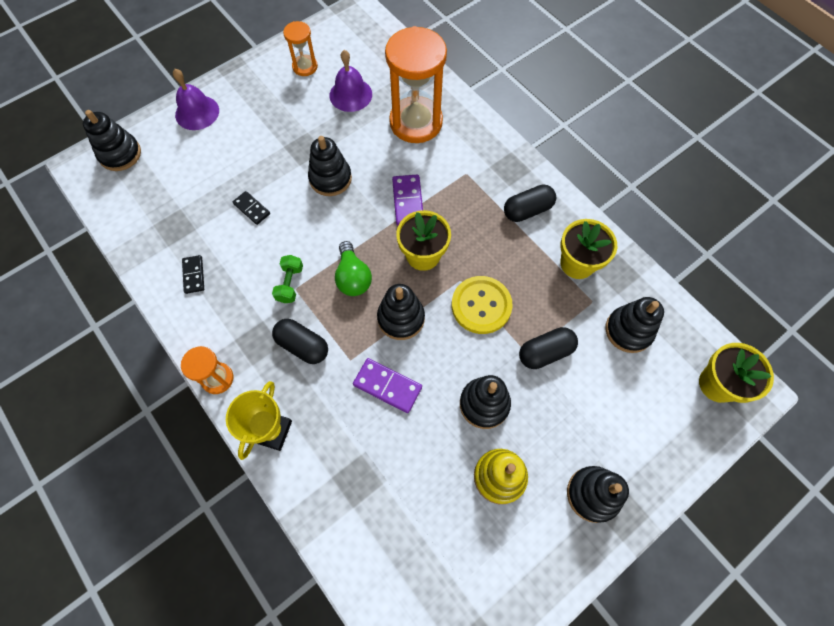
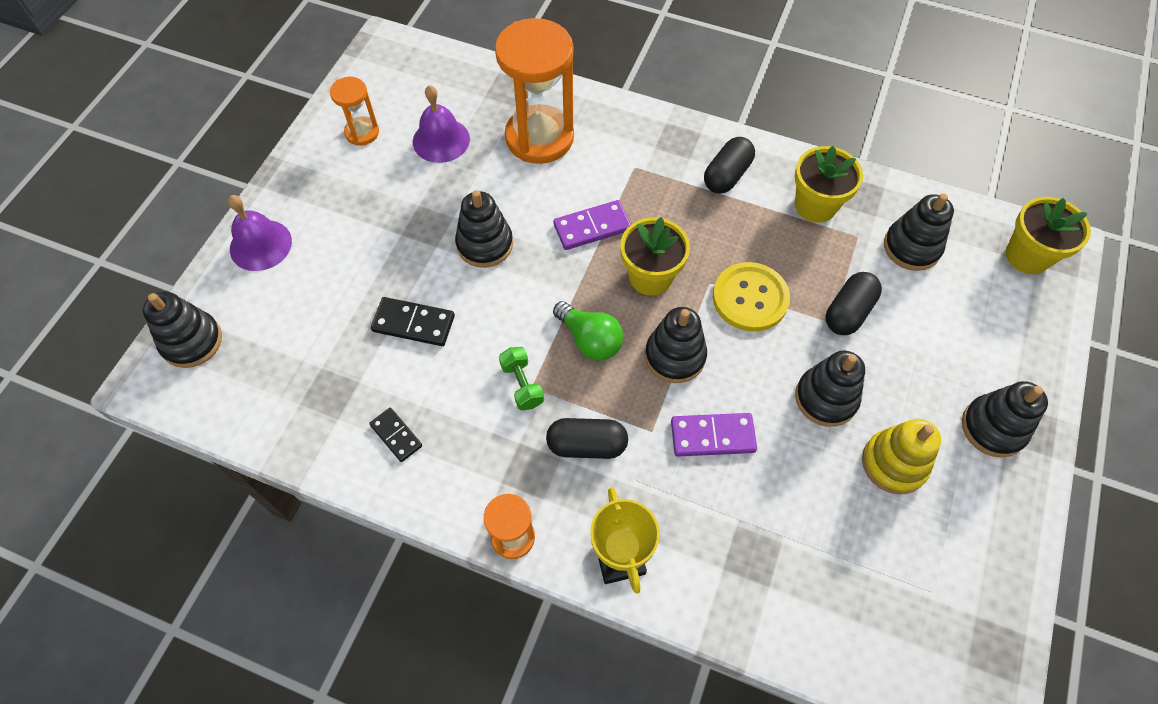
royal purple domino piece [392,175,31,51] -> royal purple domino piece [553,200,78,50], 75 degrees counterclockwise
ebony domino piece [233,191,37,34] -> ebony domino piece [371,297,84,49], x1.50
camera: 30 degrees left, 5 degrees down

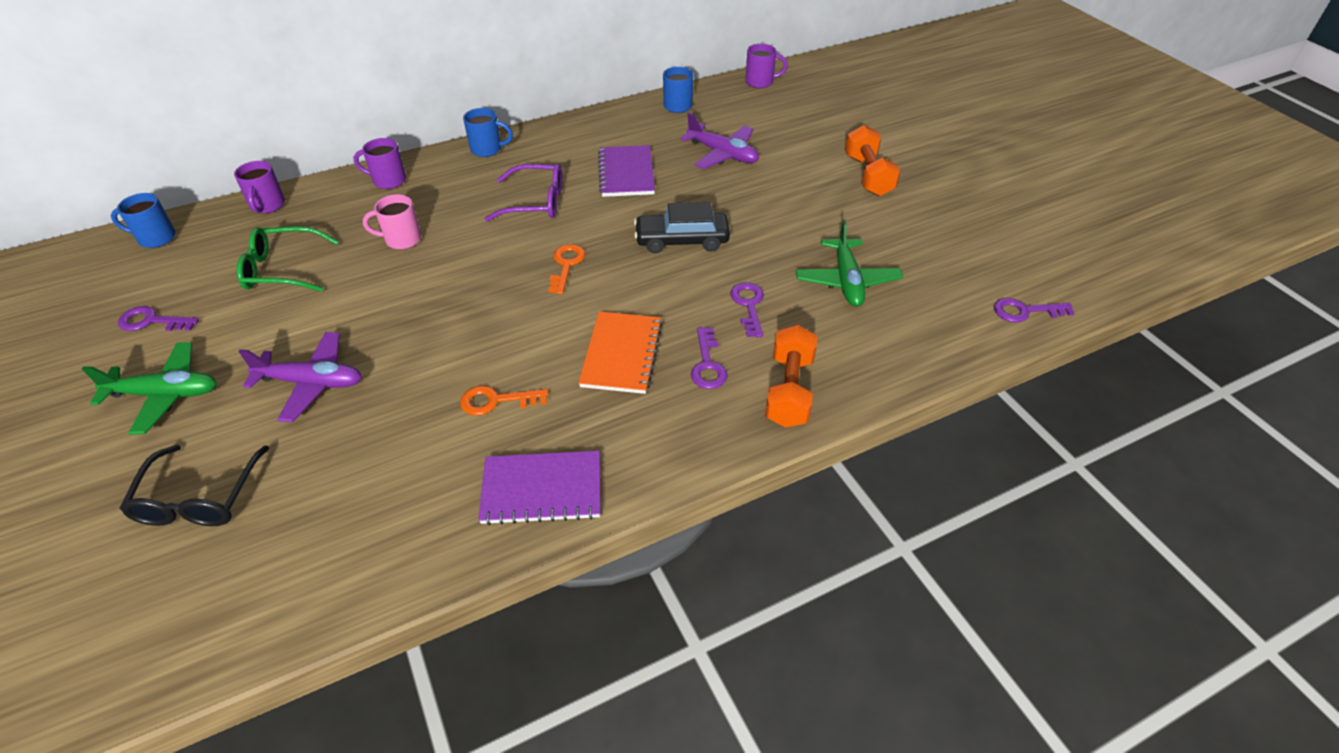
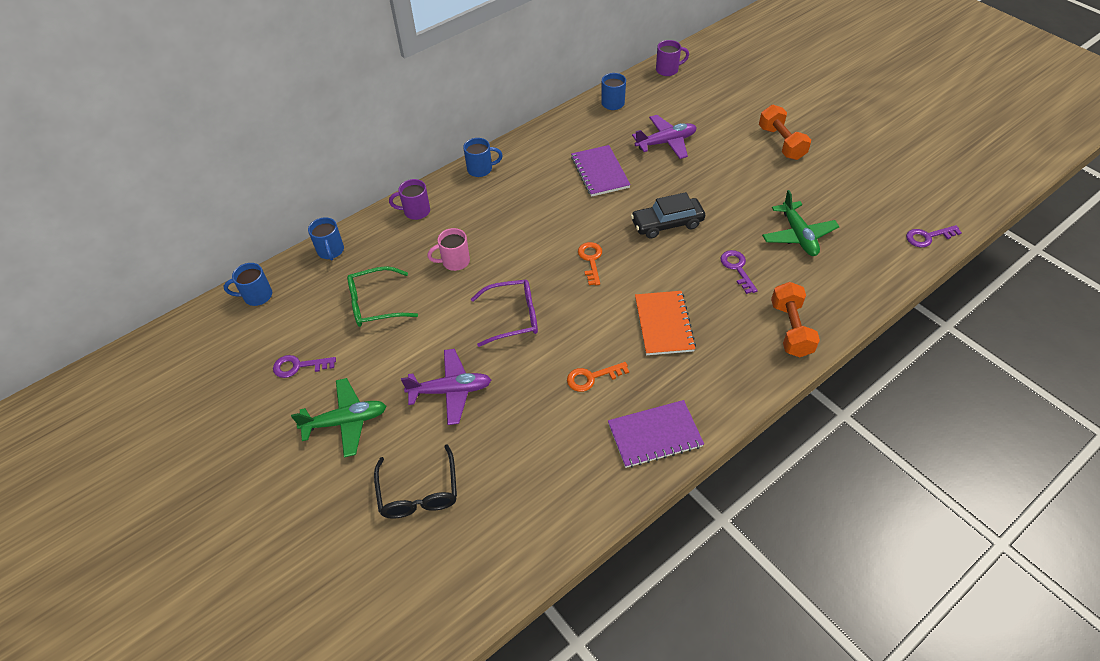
royal purple door key [691,327,37,62] -> none
royal purple eyeglasses [484,163,78,59] -> royal purple eyeglasses [471,280,67,67], relocated
royal purple coffee mug [234,161,51,52] -> blue coffee mug [308,217,36,44]
royal purple plane [680,113,79,56] -> royal purple plane [632,115,65,44], 45 degrees counterclockwise
camera: 10 degrees left, 5 degrees up

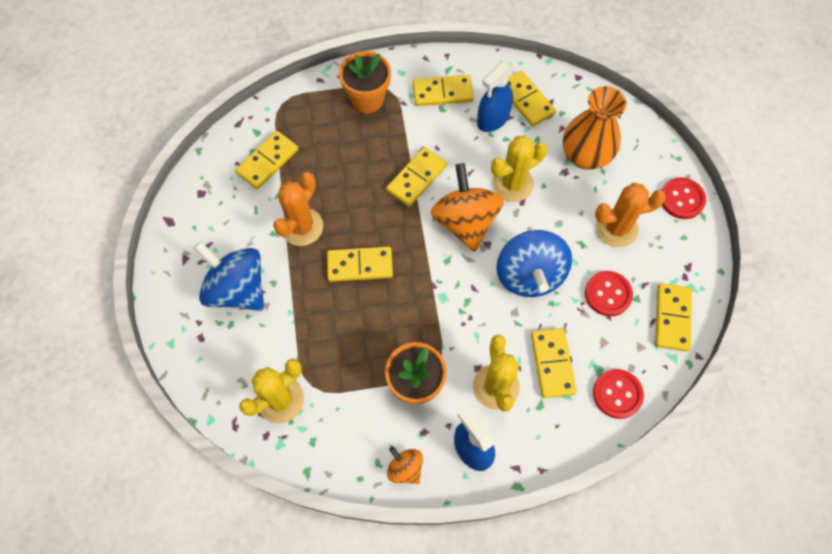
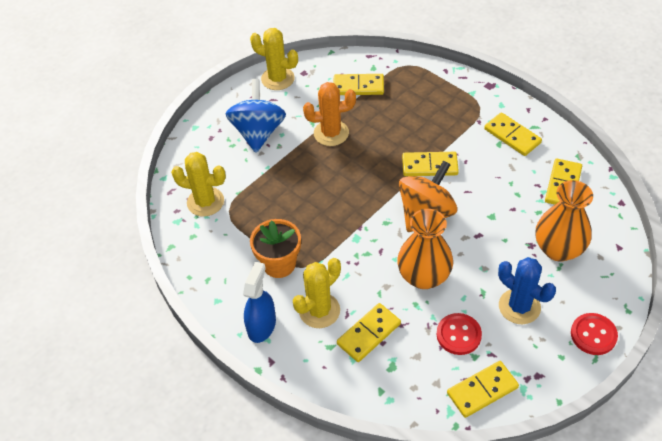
bright yellow domino piece [327,246,66,36] -> none
orange-coloured potted plant [339,51,52,62] -> none
orange-coloured spinning top [387,447,36,37] -> none
blue spray cleaner [477,61,37,71] -> none
red sewing button [593,369,51,50] -> none
bright yellow cactus [491,135,56,67] -> bright yellow cactus [250,28,48,62], relocated
blue spinning top [496,230,76,67] -> orange-coloured flower vase [397,209,56,80]
orange-coloured cactus [595,183,71,64] -> blue cactus [498,257,58,67]
camera: 55 degrees right, 15 degrees down

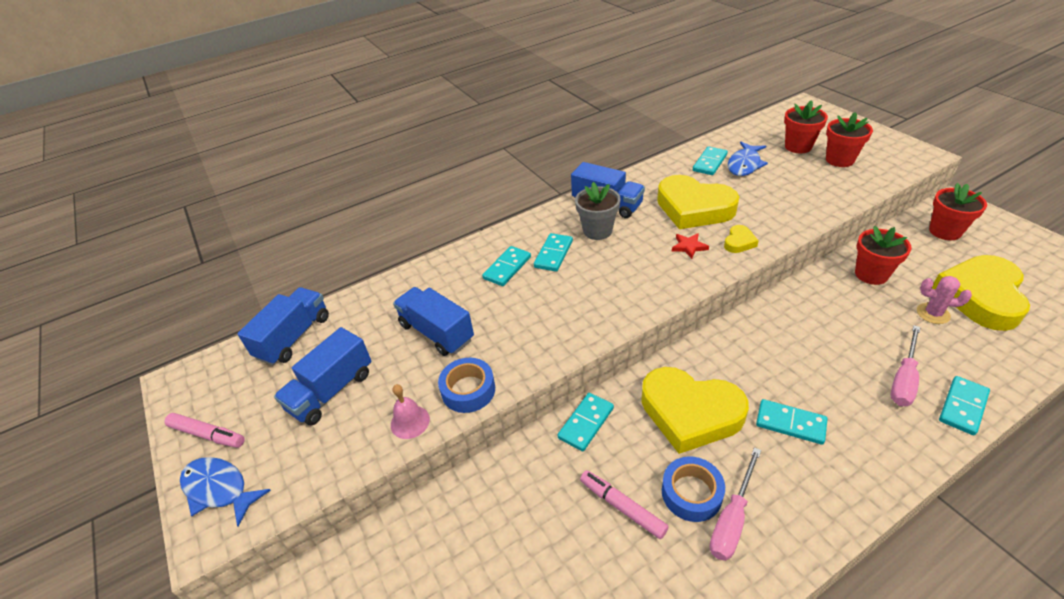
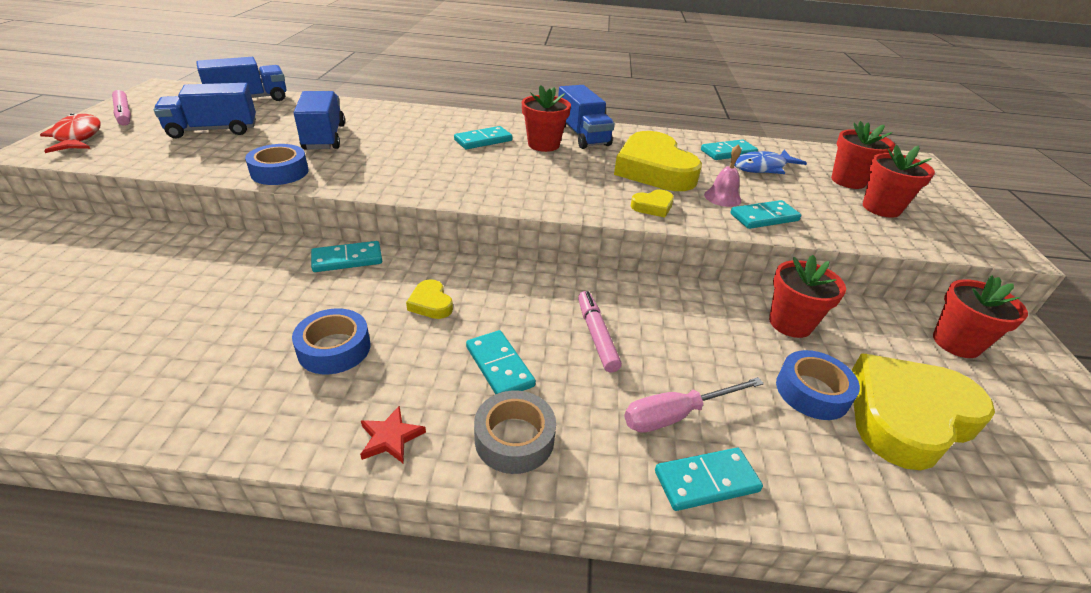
rose-pink hand screwdriver [710,447,51,114] -> none
none -> ash-grey roll of tape [474,391,82,83]
rose-pink school bell [391,384,39,55] -> rose-pink school bell [704,144,37,63], relocated
aqua domino piece [482,246,49,40] -> aqua domino piece [730,200,71,29], relocated
rose-pink marker pen [580,470,89,69] -> rose-pink marker pen [578,291,44,81], relocated
red star shape [672,233,37,26] -> red star shape [360,405,66,59], relocated
rose-pink cactus [917,276,55,48] -> blue roll of tape [776,350,84,70]
blue fish figure [180,457,91,70] -> red fish figure [40,113,61,40]
ash-grey potted plant [575,182,46,58] -> red potted plant [522,85,49,67]
bright yellow heart [641,367,108,87] -> bright yellow heart [406,279,47,40], x0.43
camera: 30 degrees right, 5 degrees down

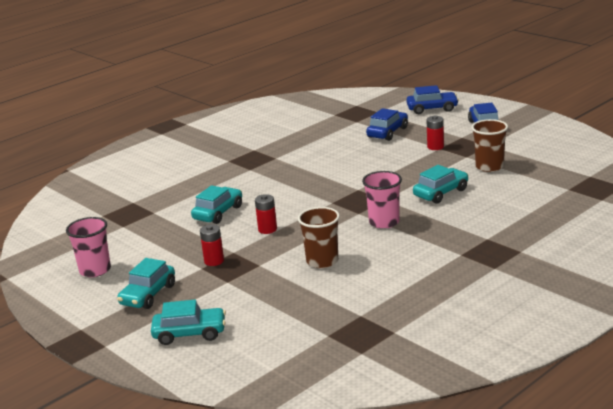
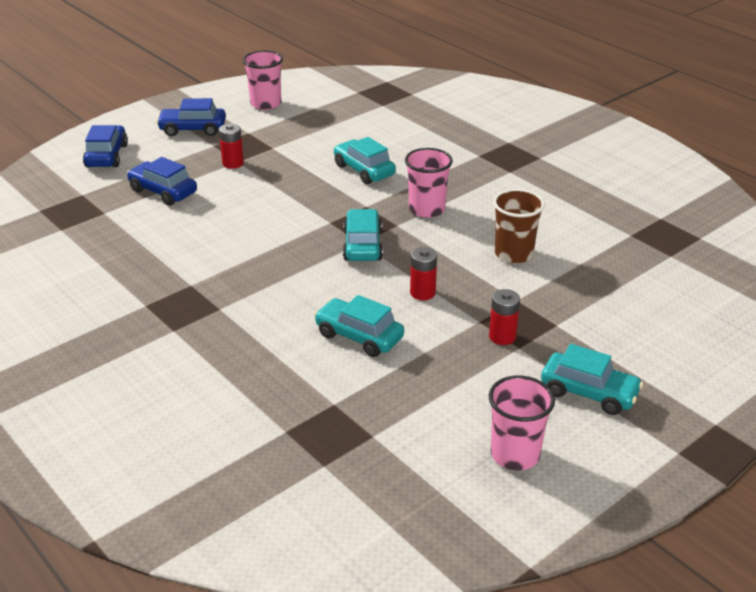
brown beaker [471,119,37,53] -> none
none -> rose-pink beaker [243,50,40,60]
aqua automobile [151,300,75,45] -> aqua automobile [343,209,40,52], relocated
camera: 90 degrees left, 10 degrees up

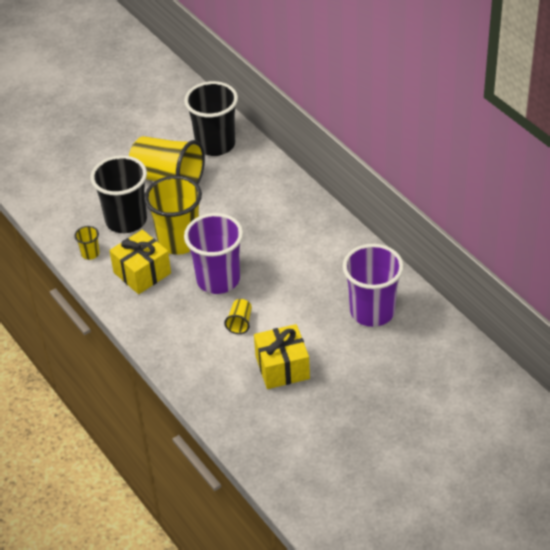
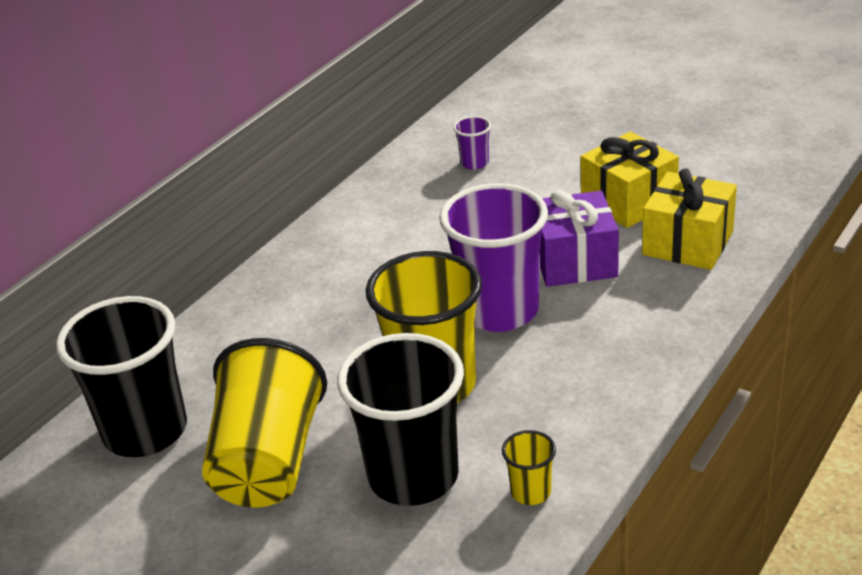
bright yellow gift [109,230,62,64] -> bright yellow gift [642,168,95,102], relocated
bright yellow beaker [224,299,28,35] -> royal purple gift [539,190,80,97]
royal purple beaker [343,244,61,83] -> royal purple beaker [453,116,38,54], x0.43
camera: 110 degrees left, 10 degrees down

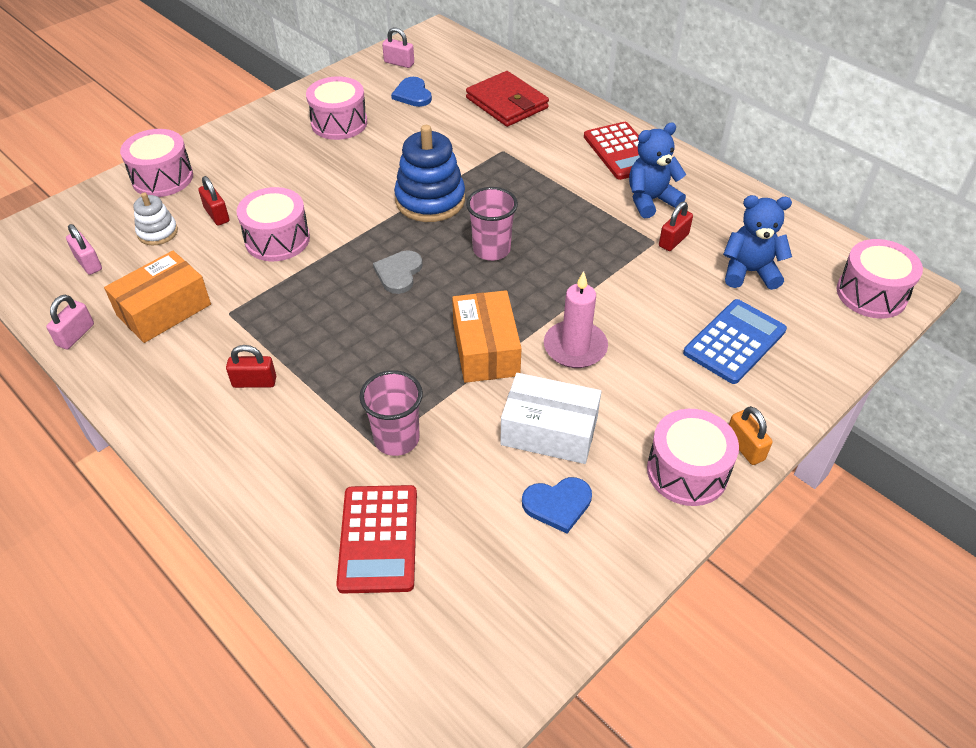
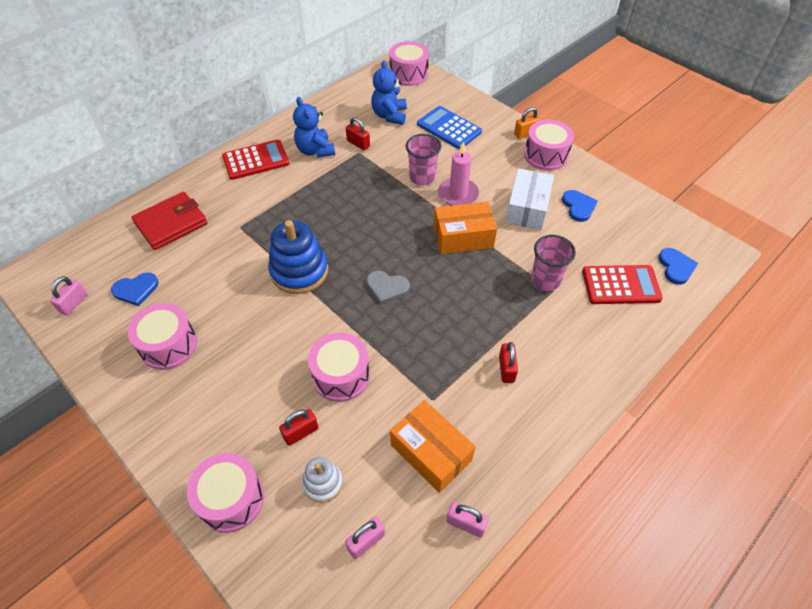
none -> blue heart [658,248,40,37]
rose-pink beaker [466,187,52,74] -> rose-pink beaker [406,134,35,52], relocated
camera: 90 degrees left, 5 degrees up

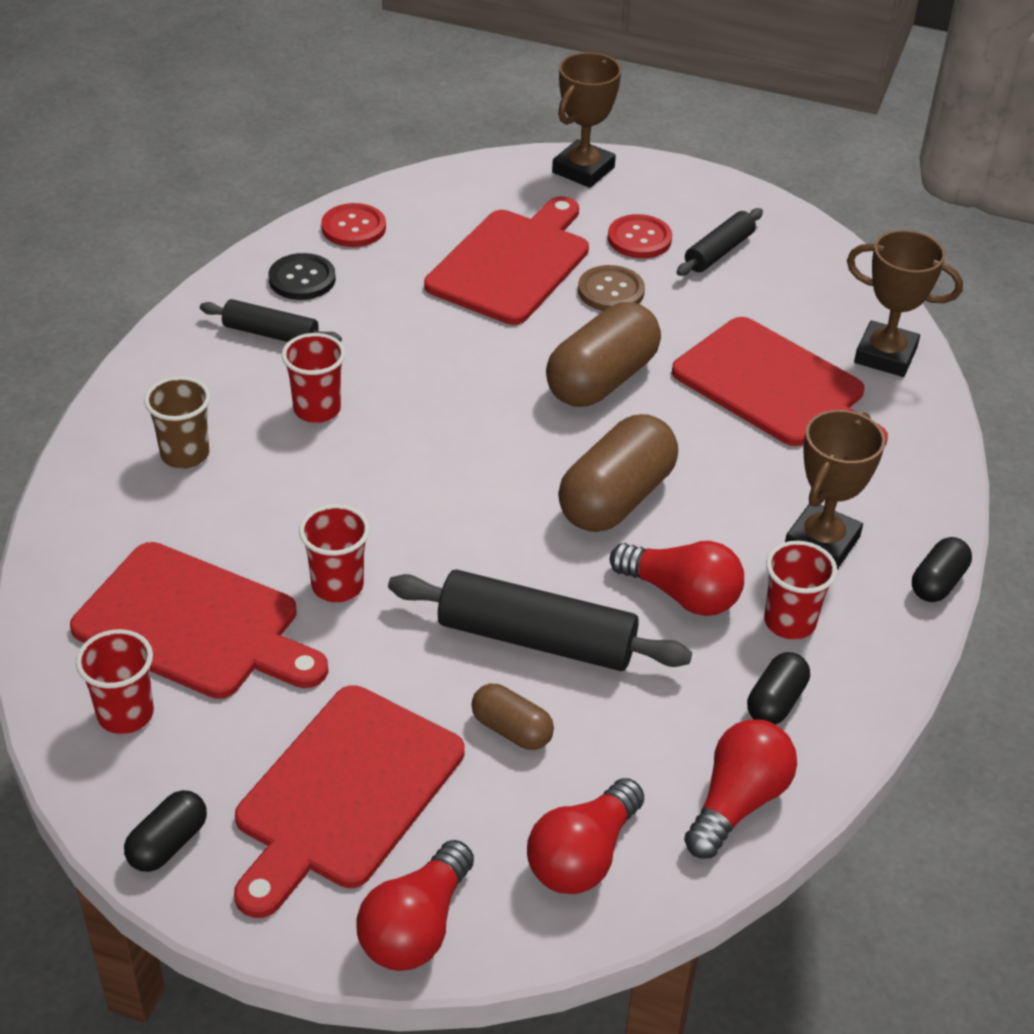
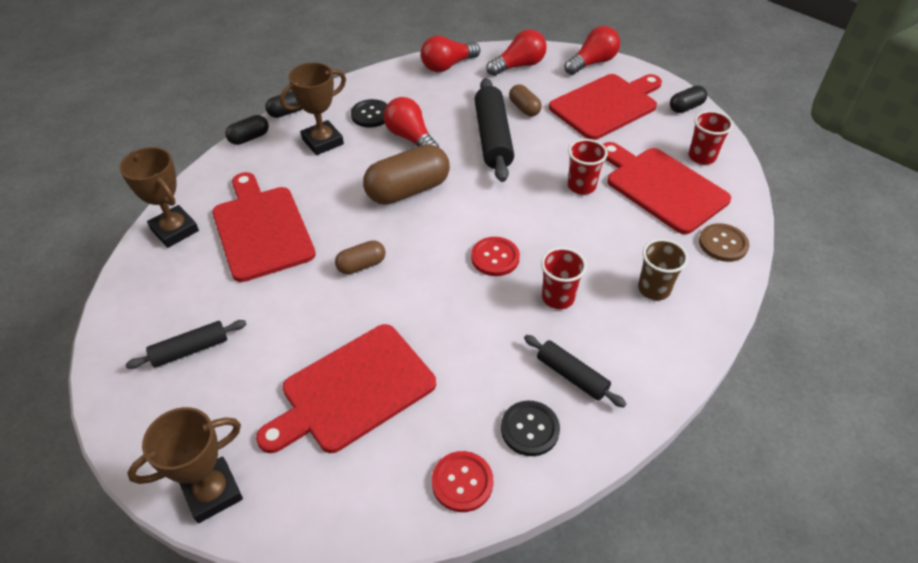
brown sewing button [578,265,67,46] -> brown sewing button [699,223,50,39], relocated
red sewing button [608,214,64,44] -> red sewing button [471,237,49,39], relocated
ebony pill [747,652,63,73] -> ebony pill [225,115,44,30], relocated
red beaker [764,541,73,99] -> ebony sewing button [351,99,36,29]
ebony pastry roller [388,569,304,102] -> ebony pastry roller [475,78,39,104], 45 degrees clockwise
brown pill [546,302,115,105] -> brown pill [335,240,50,34], x0.52
camera: 155 degrees left, 5 degrees up

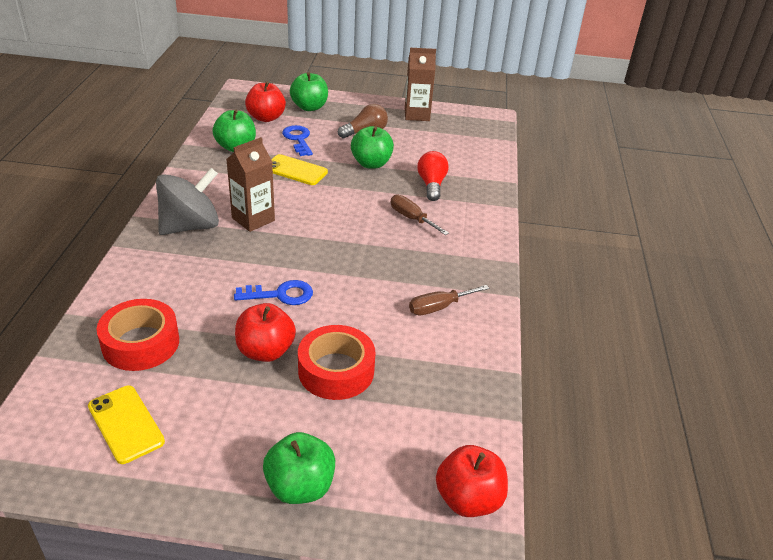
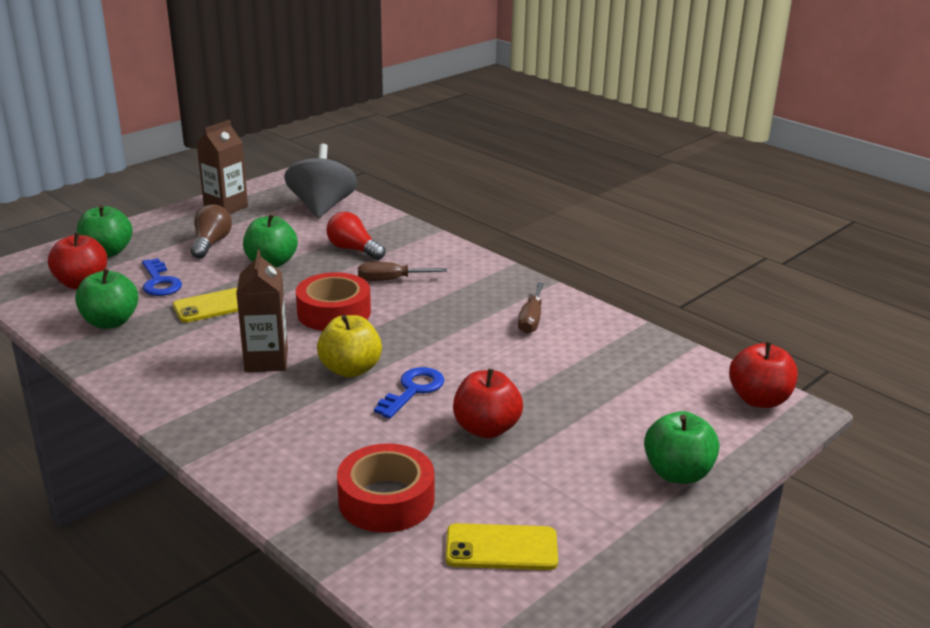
none -> bright yellow apple fruit [317,315,65,63]
ash-grey spinning top [156,168,63,67] -> ash-grey spinning top [284,144,73,74], relocated
red roll of tape [298,325,78,75] -> red roll of tape [296,272,75,59], relocated
blue door key [282,125,31,31] -> blue door key [142,258,40,38], 135 degrees counterclockwise
camera: 50 degrees left, 10 degrees down

